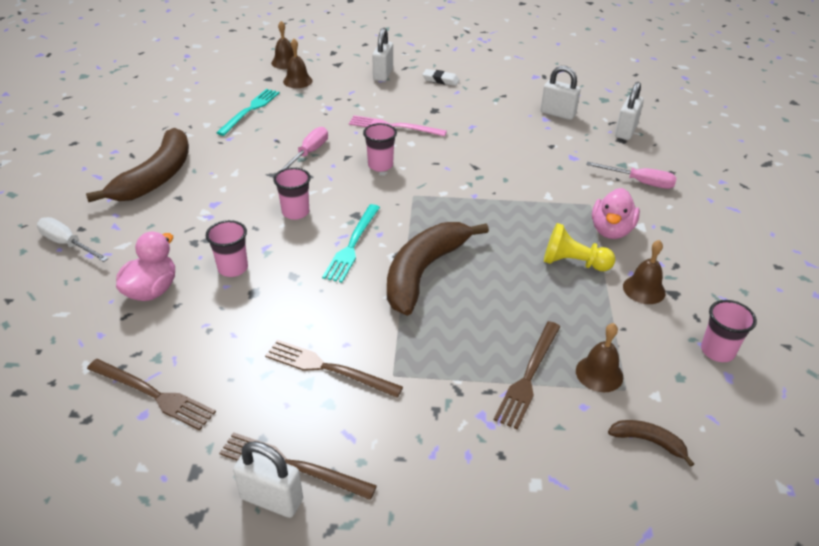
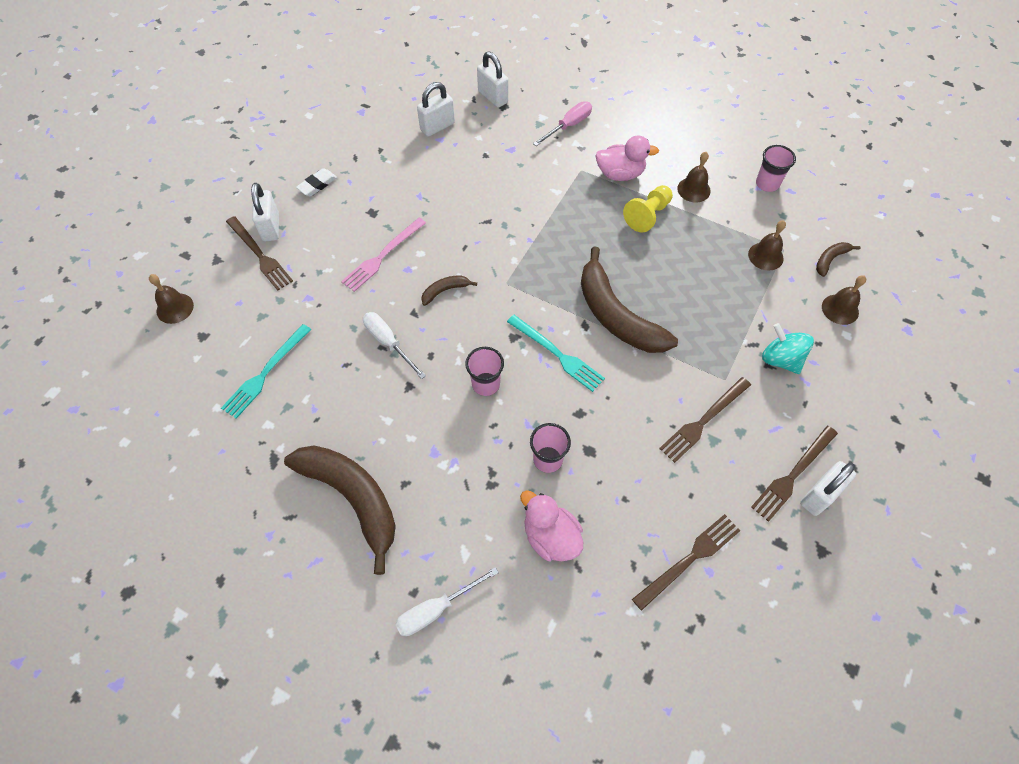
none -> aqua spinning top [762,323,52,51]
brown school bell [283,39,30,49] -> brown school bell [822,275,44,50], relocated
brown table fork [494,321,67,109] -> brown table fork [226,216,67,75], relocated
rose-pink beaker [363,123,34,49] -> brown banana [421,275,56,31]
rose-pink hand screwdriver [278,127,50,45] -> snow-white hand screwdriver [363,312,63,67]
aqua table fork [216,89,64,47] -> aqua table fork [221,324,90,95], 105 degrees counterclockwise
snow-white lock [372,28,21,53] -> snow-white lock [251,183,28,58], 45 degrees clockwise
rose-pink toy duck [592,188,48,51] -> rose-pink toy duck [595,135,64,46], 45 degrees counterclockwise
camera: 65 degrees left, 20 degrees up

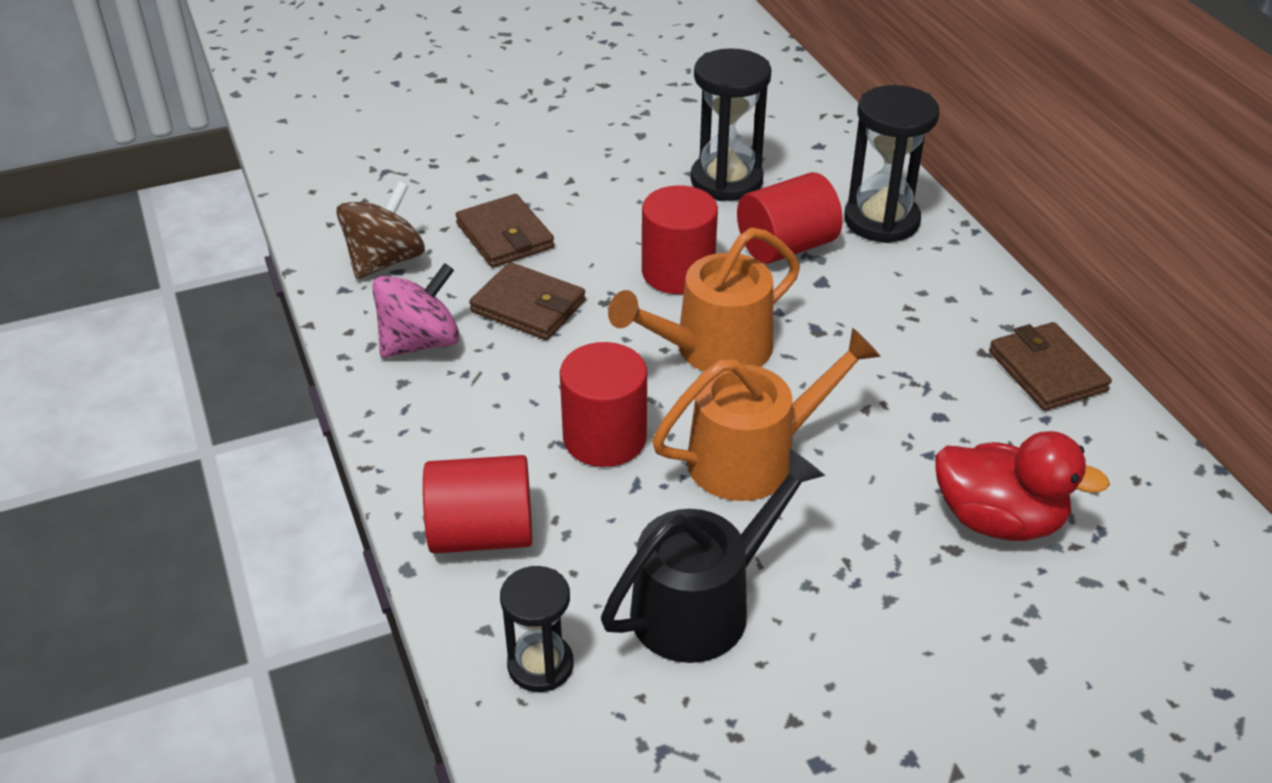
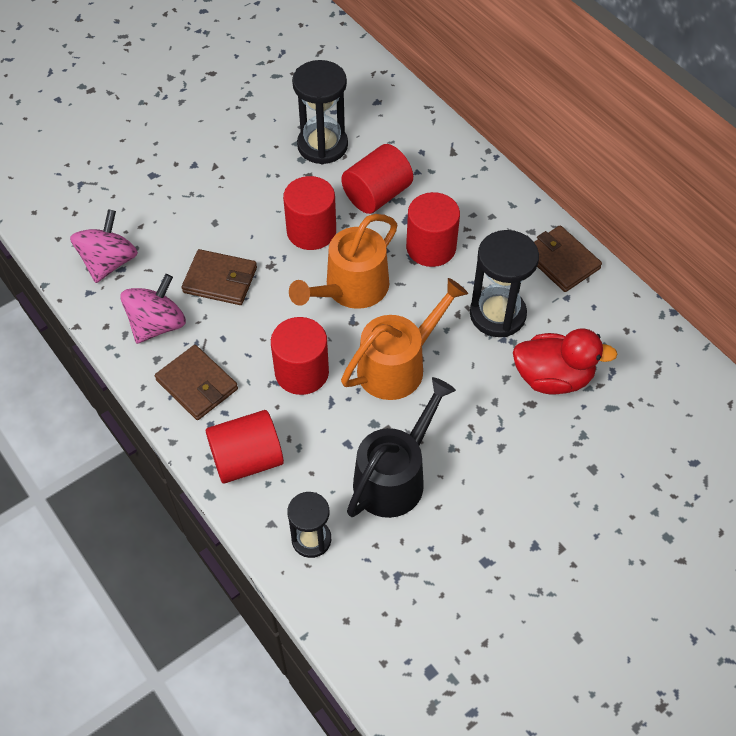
none -> red cylinder [406,192,54,75]
brown card wallet [455,194,99,74] -> brown card wallet [155,345,83,75], relocated
ebony sand timer [844,85,95,158] -> ebony sand timer [470,230,69,107], relocated
brown spinning top [336,181,89,98] -> rose-pink spinning top [70,209,68,74]
camera: 15 degrees left, 15 degrees up

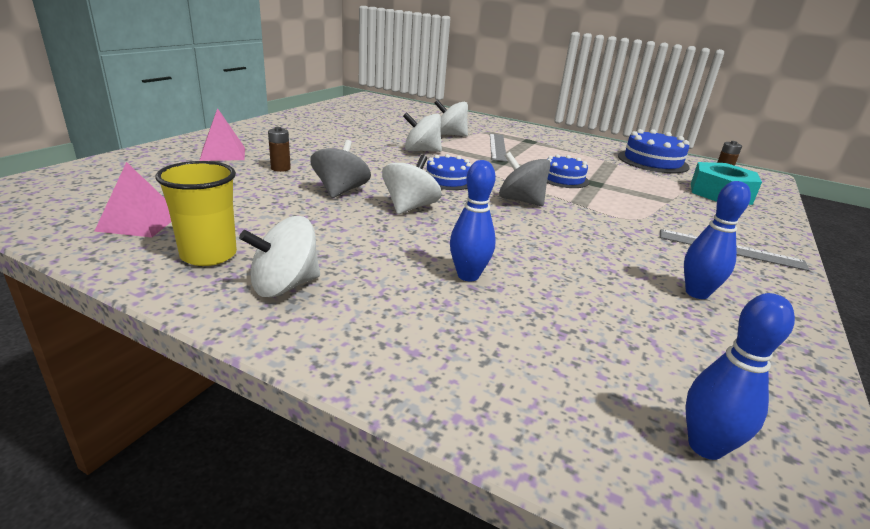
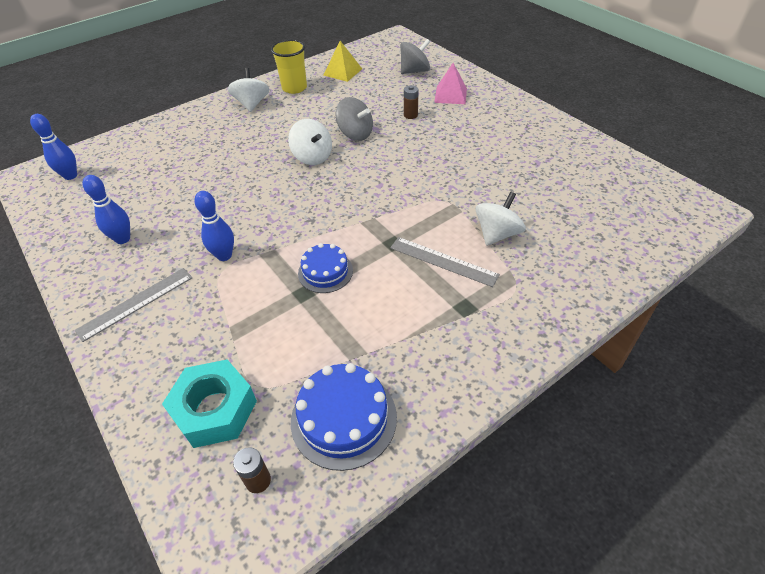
snow-white spinning top [403,112,39,40] -> none
blue gateau [426,154,45,36] -> none
blue bowling pin [450,160,46,121] -> blue bowling pin [194,191,40,70], relocated
ash-grey spinning top [499,152,52,54] -> ash-grey spinning top [400,39,30,35], relocated
rose-pink solid pyramid [94,162,77,75] -> bright yellow solid pyramid [323,41,39,41]
camera: 120 degrees right, 20 degrees up

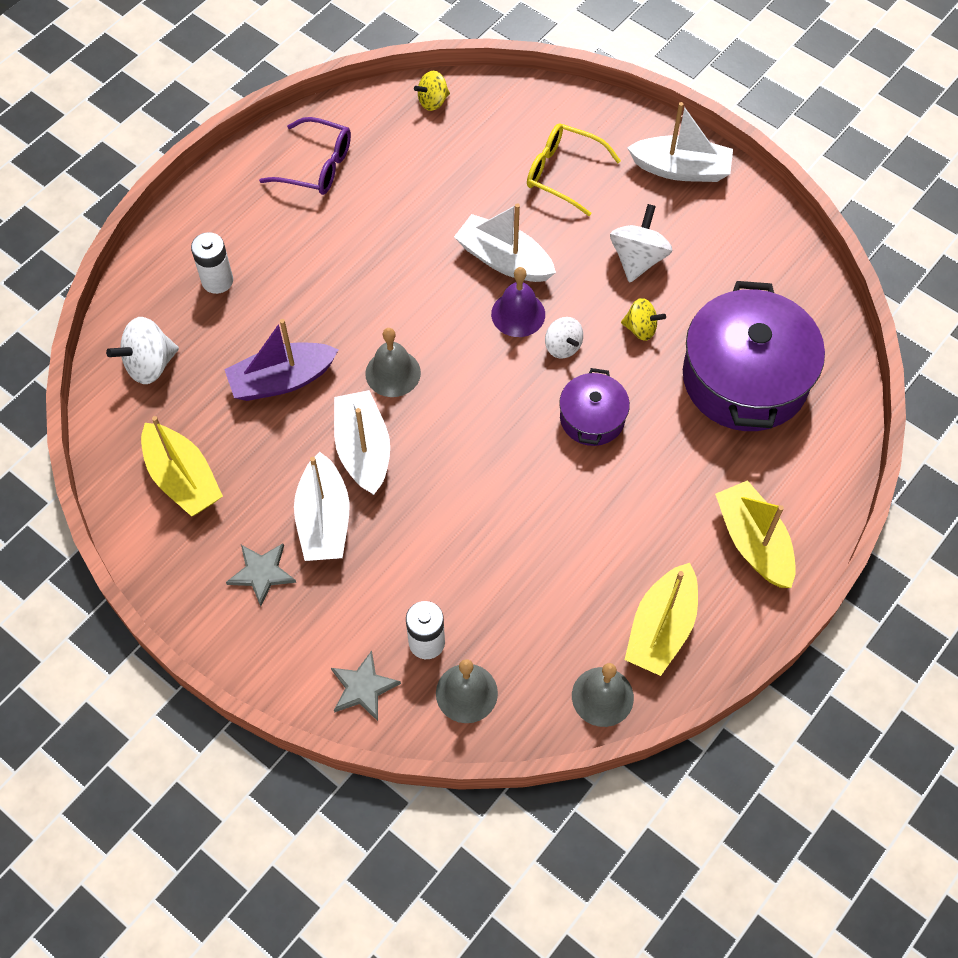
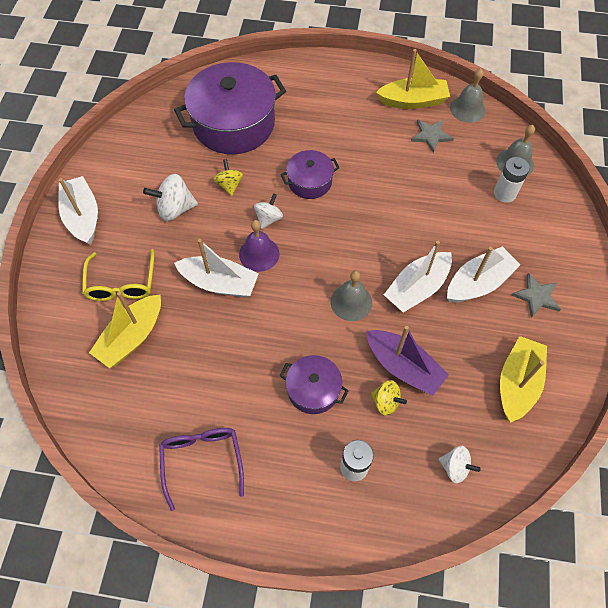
none -> royal purple cooking pot [280,355,69,59]
ash-grey star shape [331,651,70,70] -> ash-grey star shape [411,119,43,34], relocated
bright yellow spinning top [414,71,36,40] -> bright yellow spinning top [371,380,36,36], relocated
bright yellow toy boat [715,480,81,108] -> bright yellow toy boat [89,292,72,76], relocated
snow-white toy boat [454,203,102,79] -> snow-white toy boat [174,239,85,59], 75 degrees counterclockwise
snow-white spinning top [106,317,73,67] -> snow-white spinning top [439,446,42,37], x0.64
camera: 120 degrees left, 0 degrees up

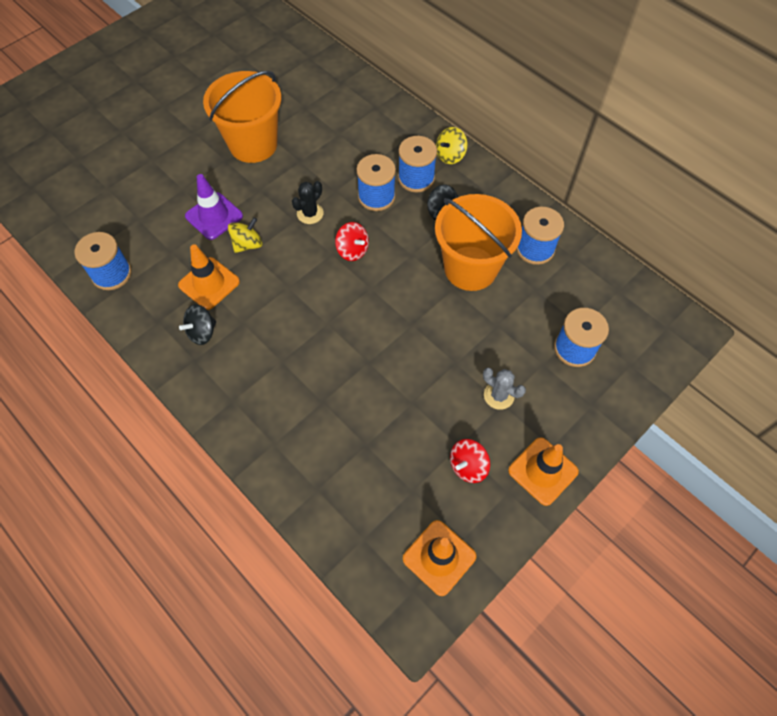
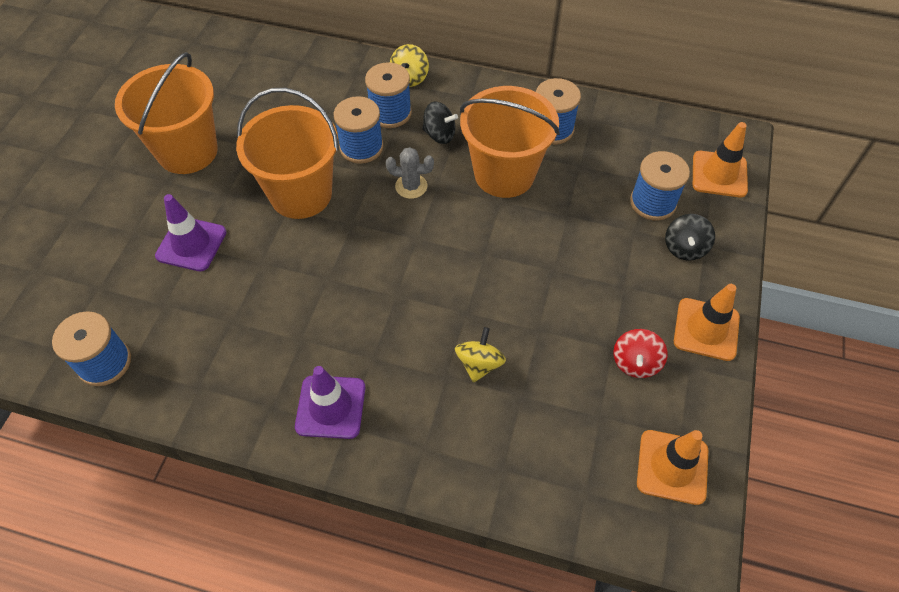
red spinning top [335,222,34,39] -> none
none -> royal purple road cone [295,366,70,73]
orange-coloured road cone [178,244,62,66] -> orange-coloured road cone [693,122,55,76], relocated
ebony spinning top [179,304,37,41] -> ebony spinning top [665,214,50,47], relocated
bright yellow spinning top [228,217,34,36] -> bright yellow spinning top [455,327,51,56], relocated
ash-grey cactus [483,368,43,42] -> ash-grey cactus [386,147,48,52], relocated
ebony cactus [292,181,32,43] -> orange-coloured bucket [236,88,103,131]
camera: 30 degrees left, 5 degrees down

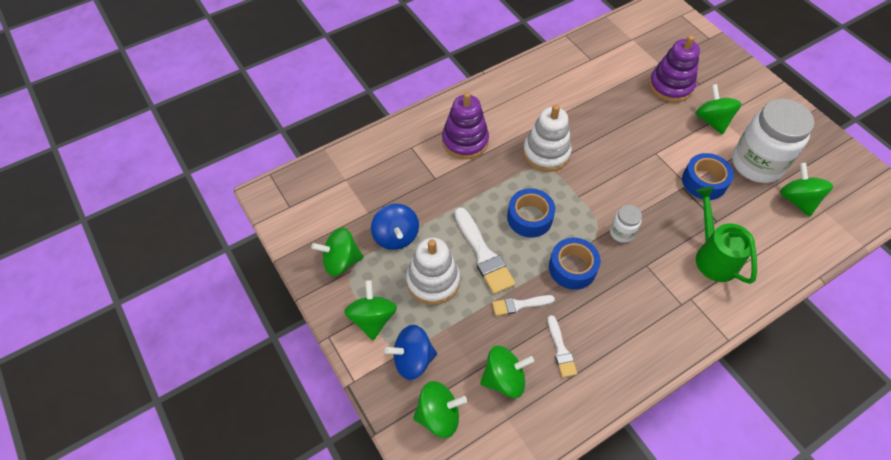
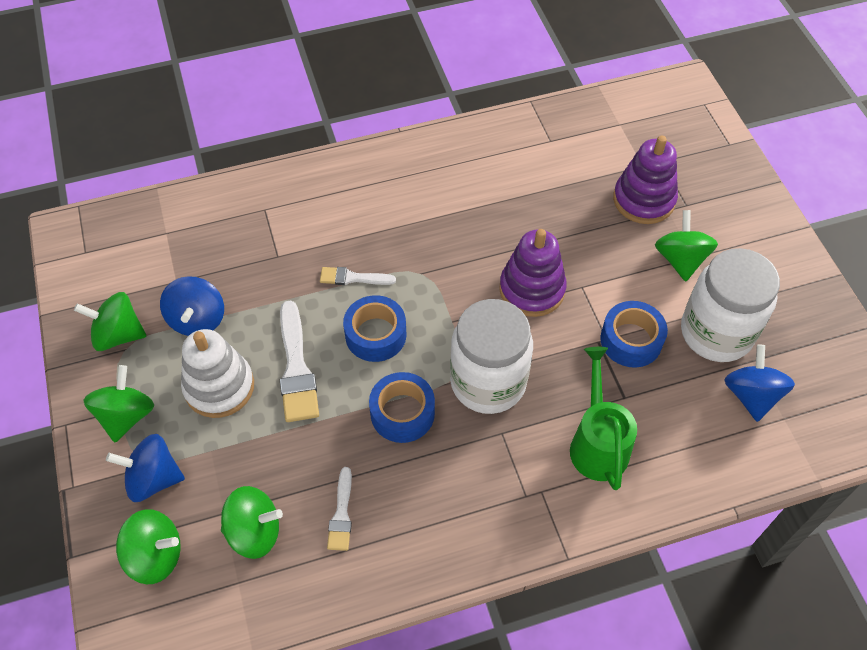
snow-white stacking rings [523,104,49,68] -> none
royal purple stacking rings [442,92,47,67] -> royal purple stacking rings [499,229,68,88], relocated
snow-white paint brush [492,295,63,21] -> snow-white paint brush [320,267,76,18], relocated
leaf-green spinning top [780,163,53,54] -> blue spinning top [724,345,71,77]
snow-white preserve jar [610,205,32,38] -> snow-white preserve jar [450,299,83,115], x2.19
camera: 15 degrees right, 0 degrees up

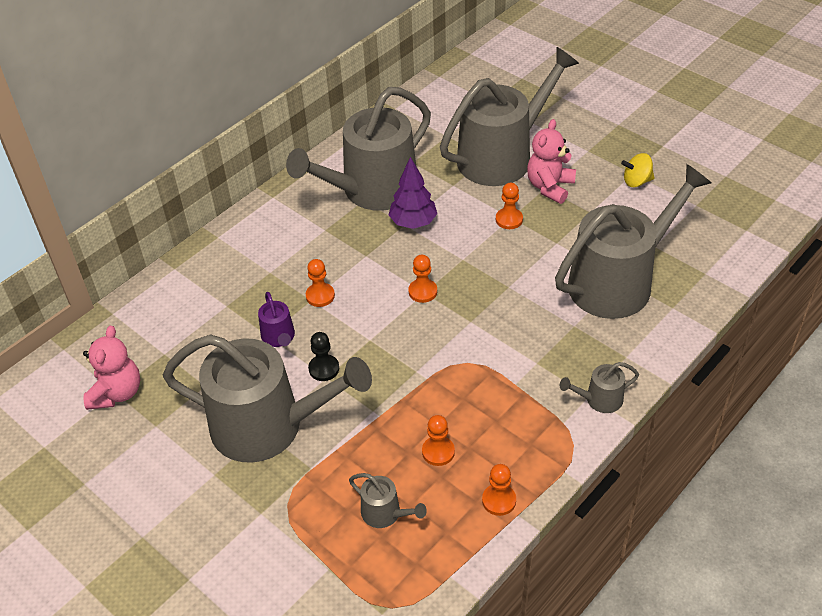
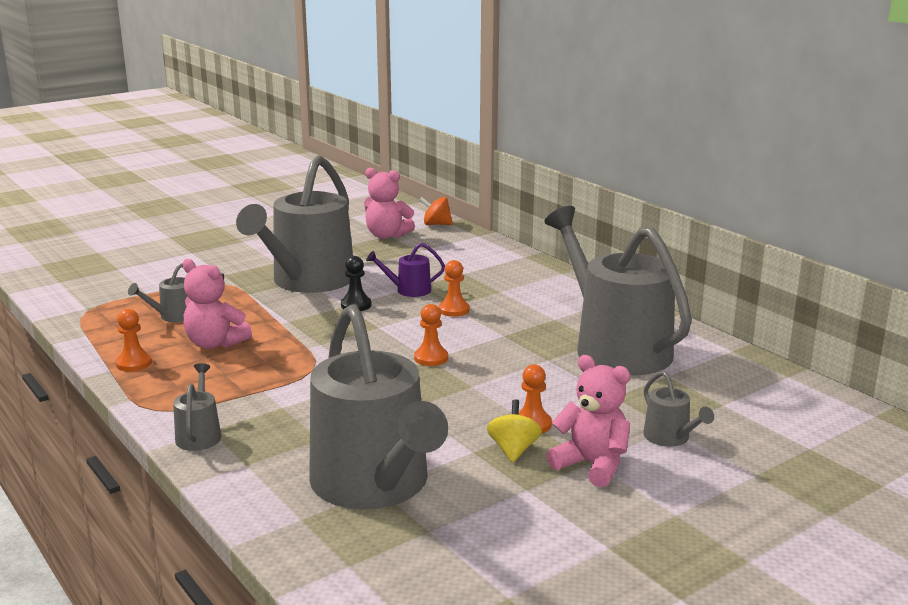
royal purple toy tree [389,157,48,72] -> none
none -> orange-coloured spinning top [419,197,34,28]
bright yellow spinning top [621,153,33,34] -> bright yellow spinning top [487,399,55,64], relocated
orange-coloured pawn [422,415,33,51] -> rose-pink teddy bear [183,259,69,90]
ash-grey watering pot [440,47,139,139] -> ash-grey watering pot [643,371,71,76], x0.41
camera: 100 degrees right, 25 degrees down

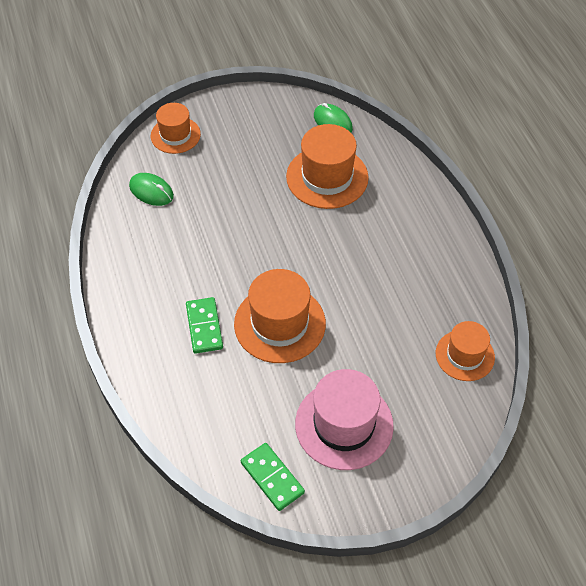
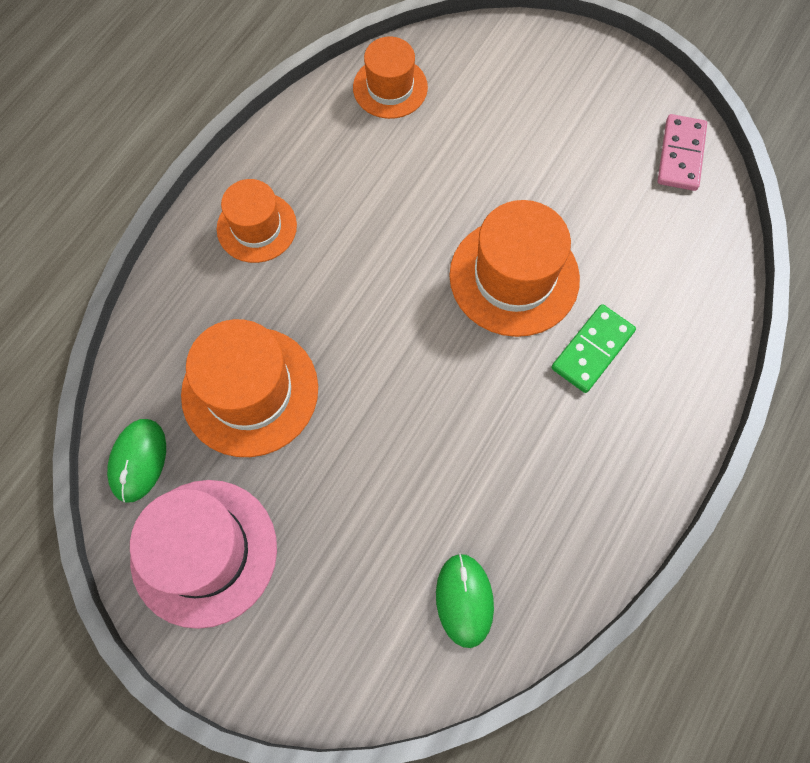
orange-coloured top hat [151,103,50,51] -> orange-coloured top hat [217,179,80,84], relocated
rose-pink top hat [295,369,99,101] -> rose-pink top hat [130,480,147,149], relocated
leaf-green domino piece [241,443,64,68] -> rose-pink domino piece [658,114,49,77]
camera: 130 degrees left, 15 degrees up

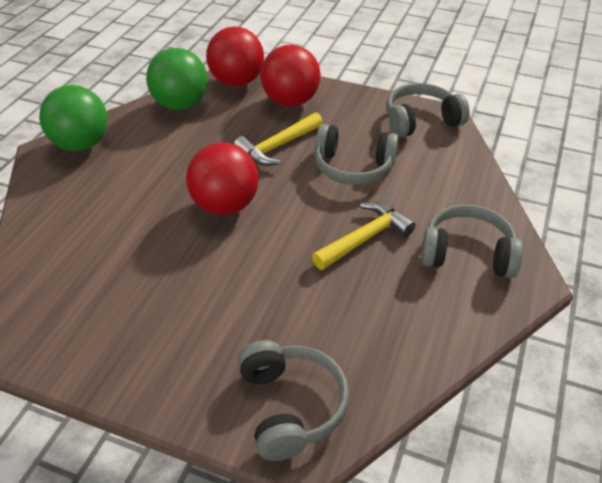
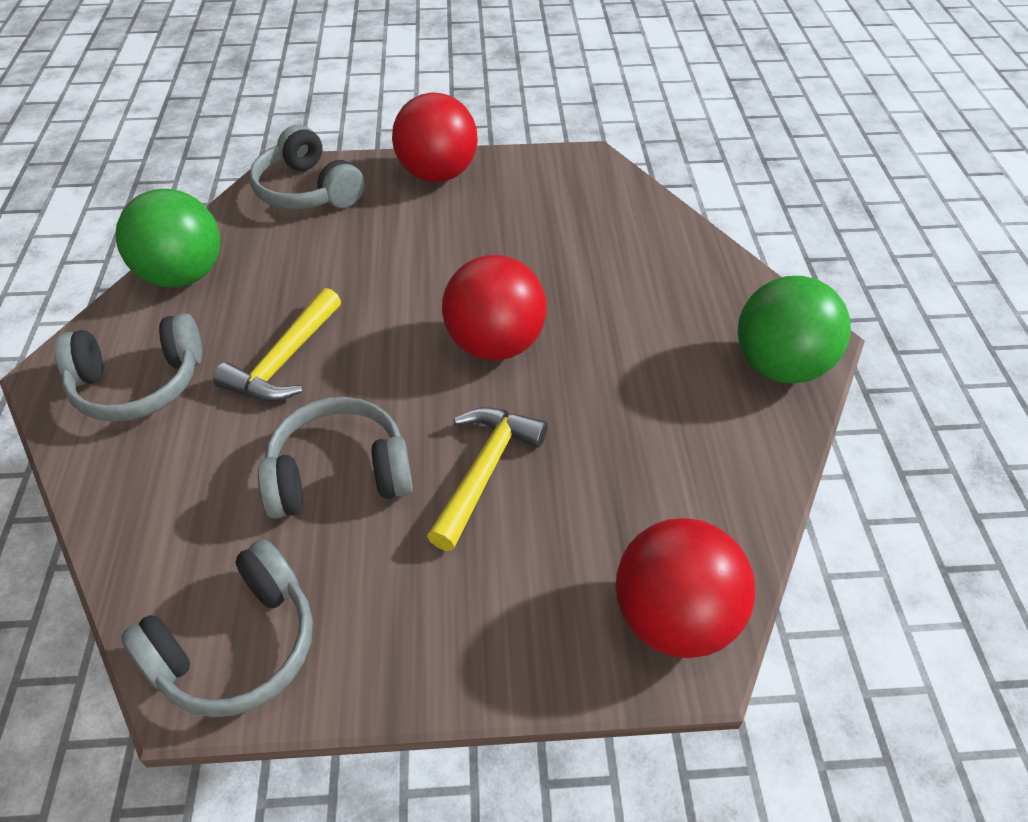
leaf-green sphere [146,48,62,62] -> leaf-green sphere [116,189,104,98], relocated
red sphere [261,45,60,62] -> red sphere [392,92,86,90], relocated
camera: 155 degrees right, 5 degrees up

